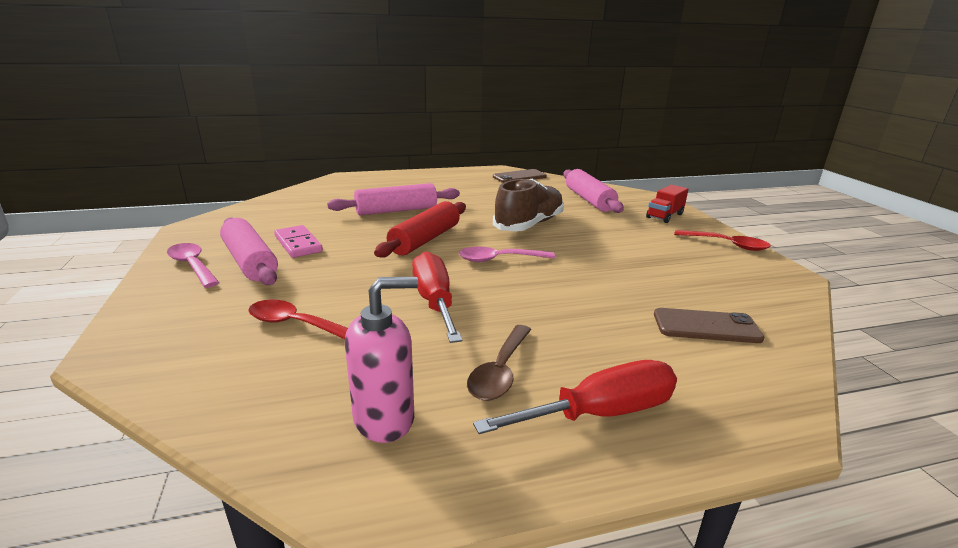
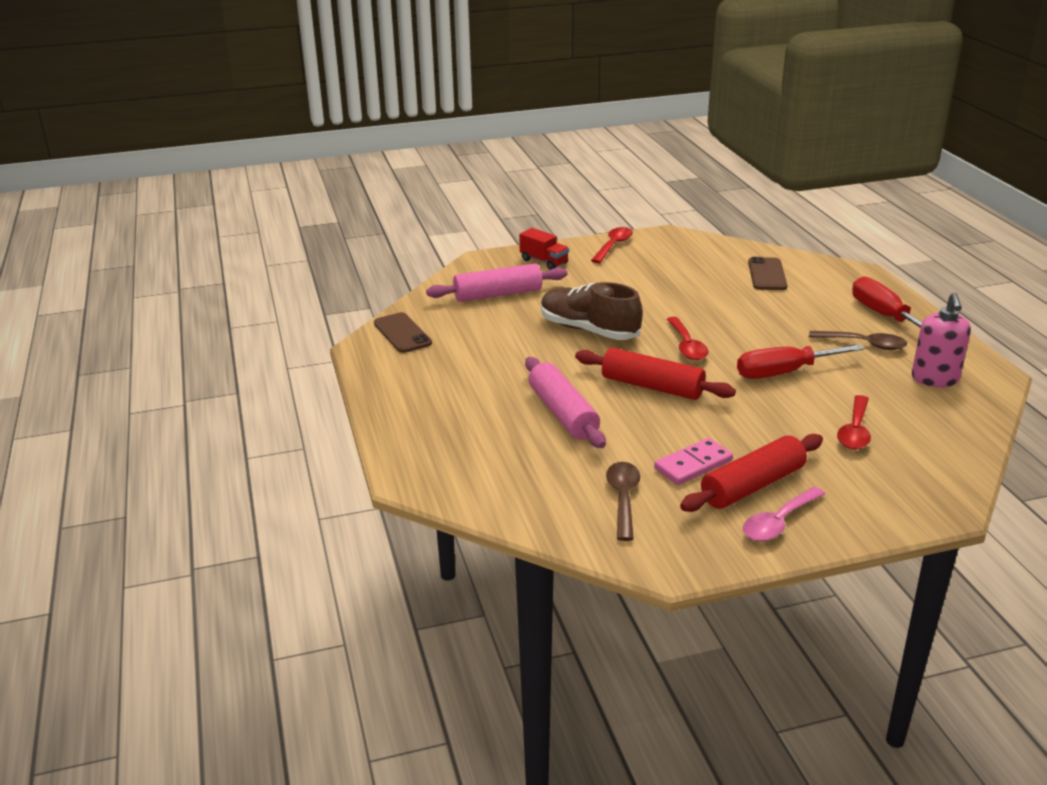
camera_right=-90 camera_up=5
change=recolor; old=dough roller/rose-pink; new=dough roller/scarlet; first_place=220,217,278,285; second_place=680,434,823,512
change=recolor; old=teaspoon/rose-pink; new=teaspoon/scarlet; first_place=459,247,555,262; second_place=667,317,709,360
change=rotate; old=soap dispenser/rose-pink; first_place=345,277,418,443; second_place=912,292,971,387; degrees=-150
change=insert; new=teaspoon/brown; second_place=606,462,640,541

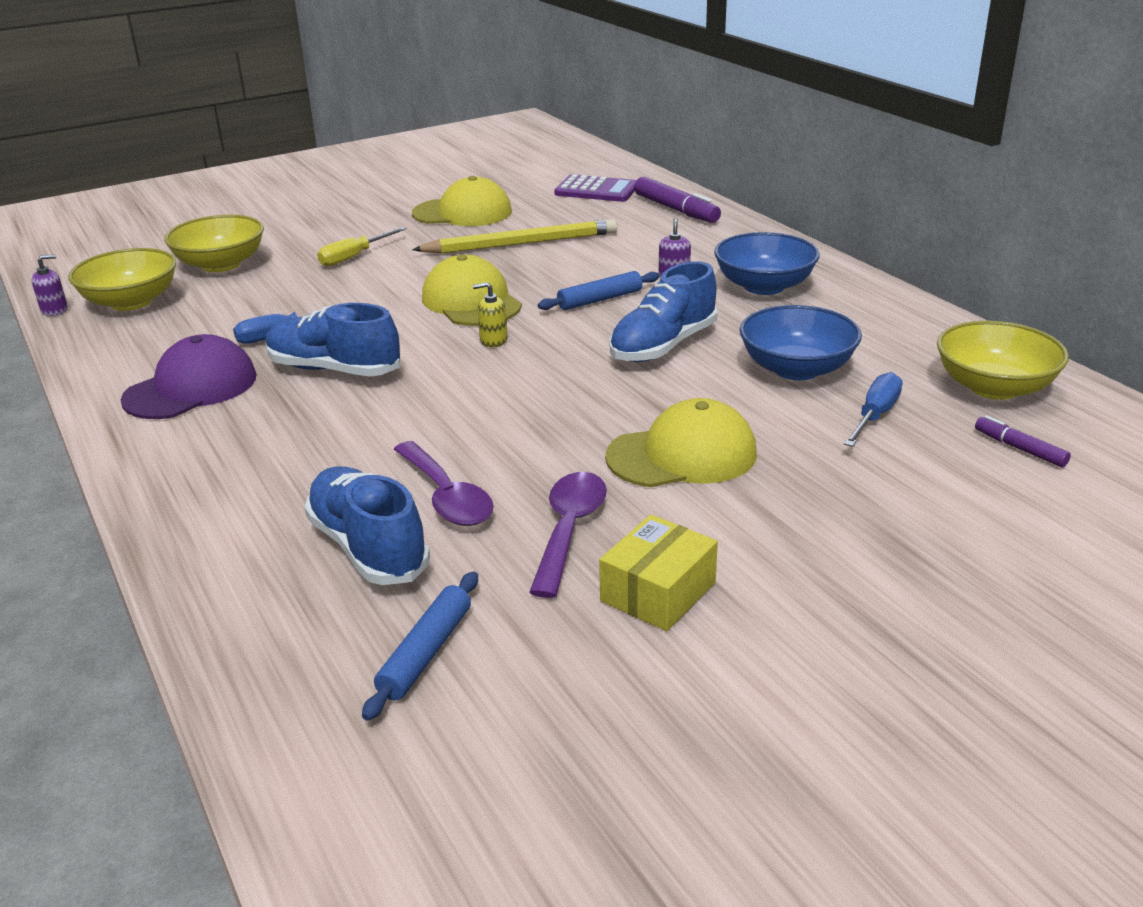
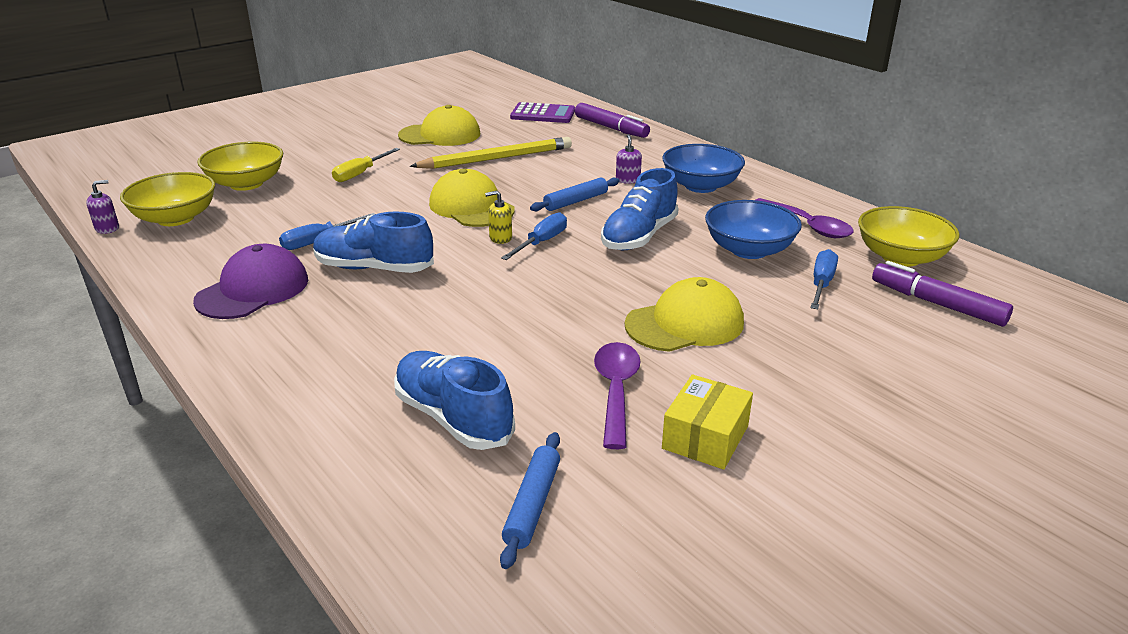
camera_right=-10 camera_up=0
change=resize; old=felt pen/violet; first_place=975,415,1071,467; second_place=872,261,1013,327; factor=1.78
change=move; old=teaspoon/violet; first_place=394,441,494,526; second_place=755,198,854,238
change=insert; new=hand screwdriver/blue; second_place=501,212,567,260

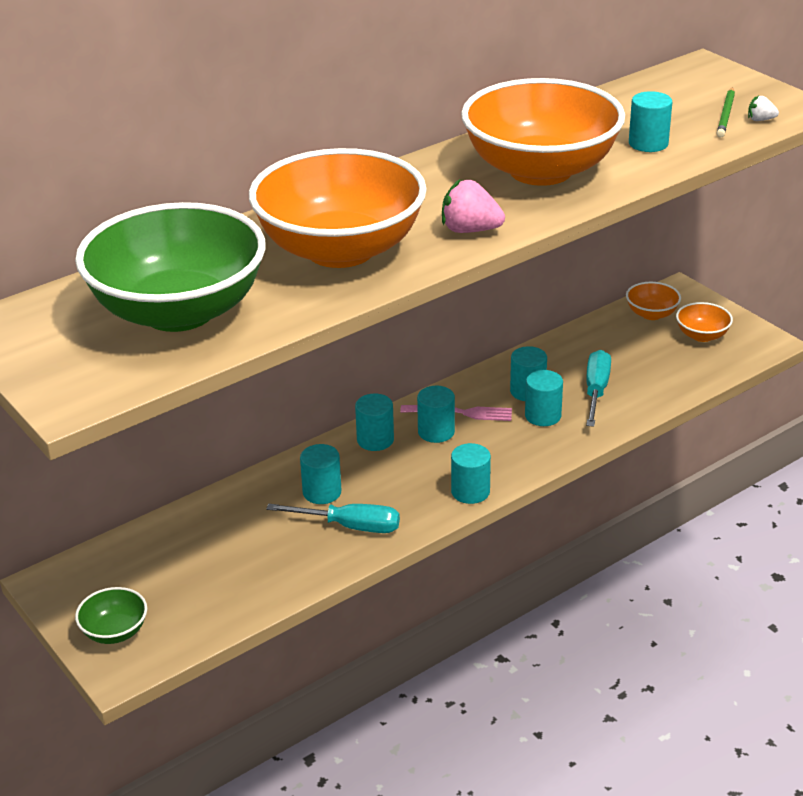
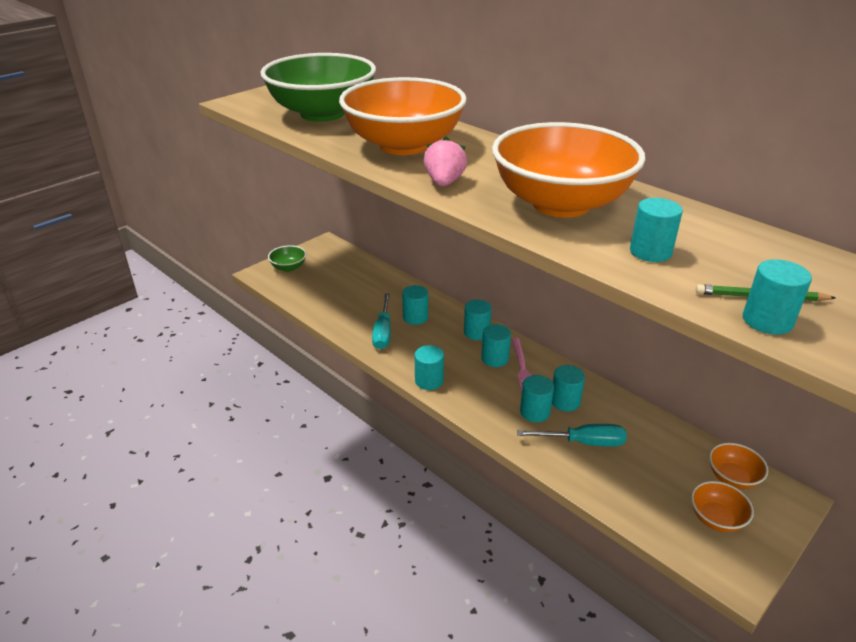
camera_right=80 camera_up=0
change=replace; old=toy strawberry/white; new=cylinder/teal; first_place=748,95,779,121; second_place=743,259,812,335

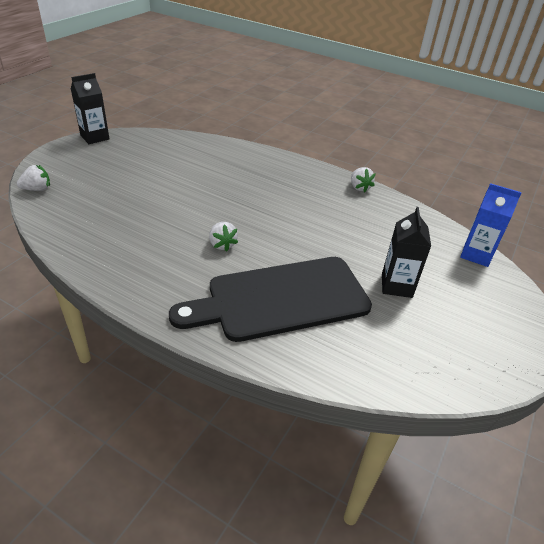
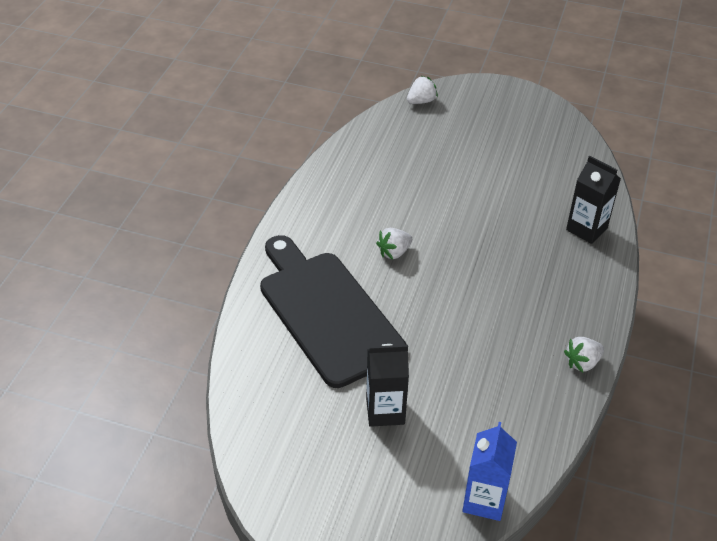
camera_right=80 camera_up=5
change=move; old=carton/ebony; first_place=71,73,109,144; second_place=566,156,621,244
change=rotate; old=toy strawberry/white; first_place=17,165,50,191; second_place=407,76,438,104; degrees=-90

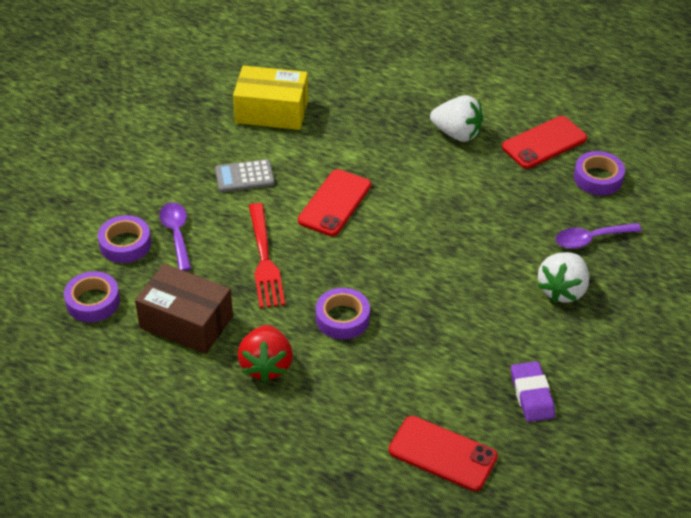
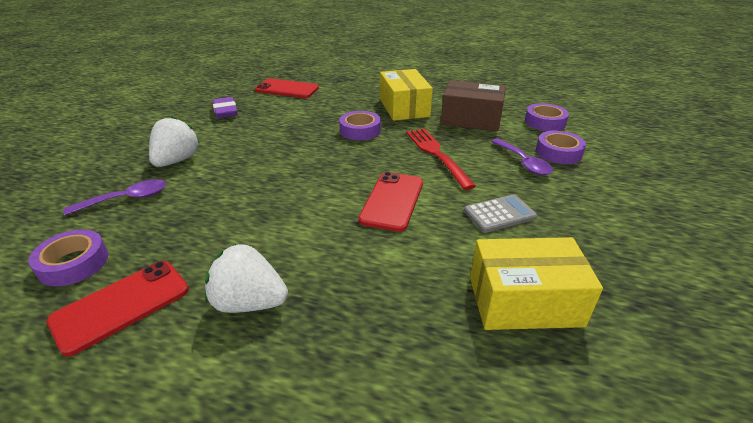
camera_right=170 camera_up=-10
change=replace; old=toy strawberry/scarlet; new=box/bright yellow; first_place=238,325,293,382; second_place=380,69,433,121

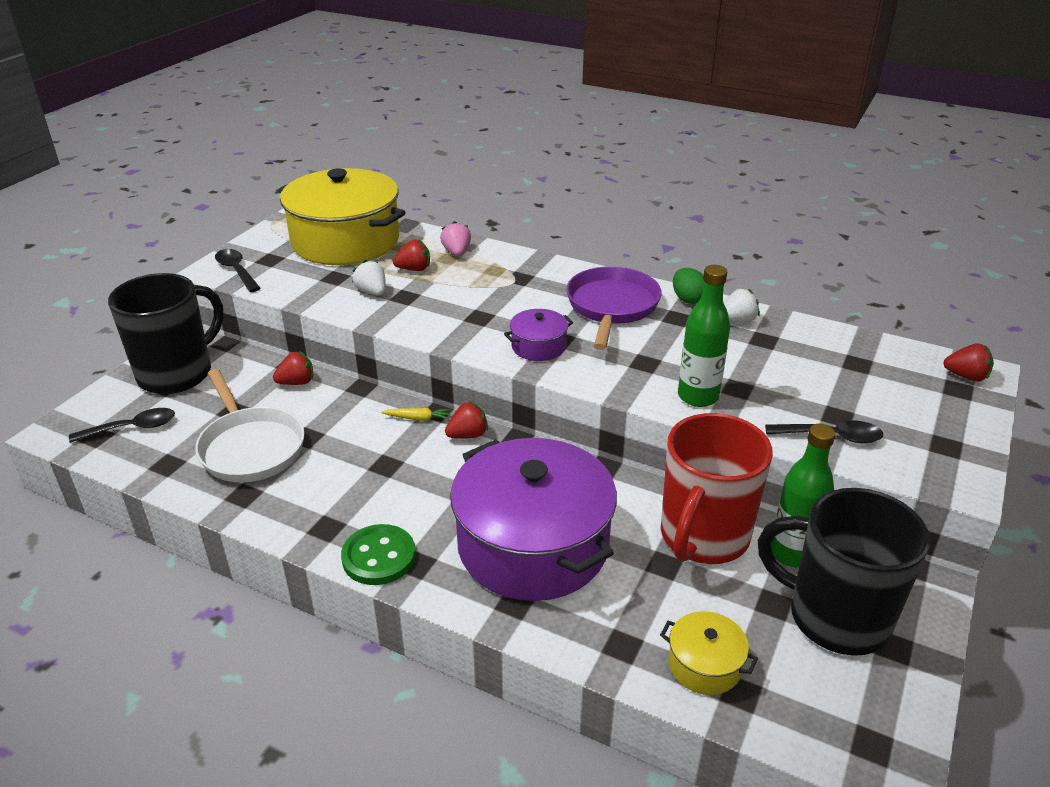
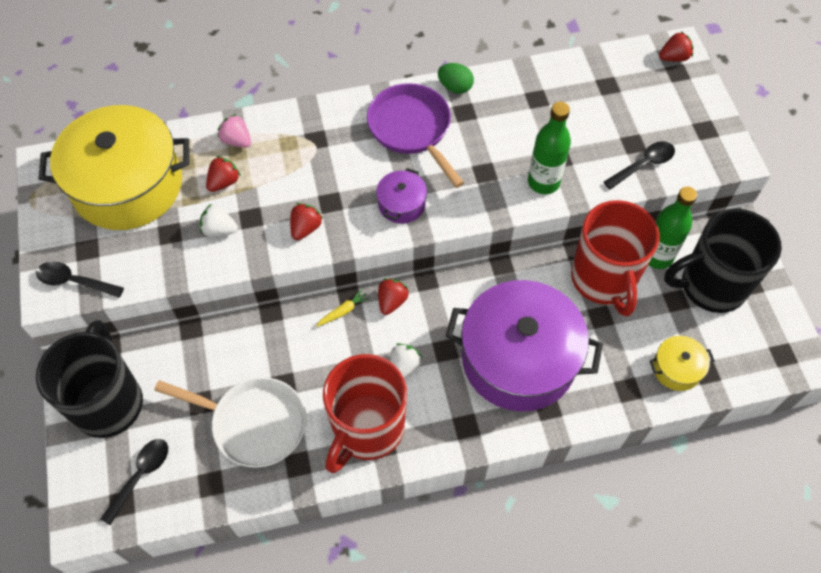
camera_right=-40 camera_up=25
change=move; old=toy strawberry/white; first_place=724,289,760,323; second_place=390,343,422,378
change=move; old=toy strawberry/scarlet; first_place=273,351,313,385; second_place=290,203,323,240
change=delete; old=button/leaf-green; first_place=341,524,416,585
change=insert; new=coffee mug/scarlet; second_place=323,354,407,473

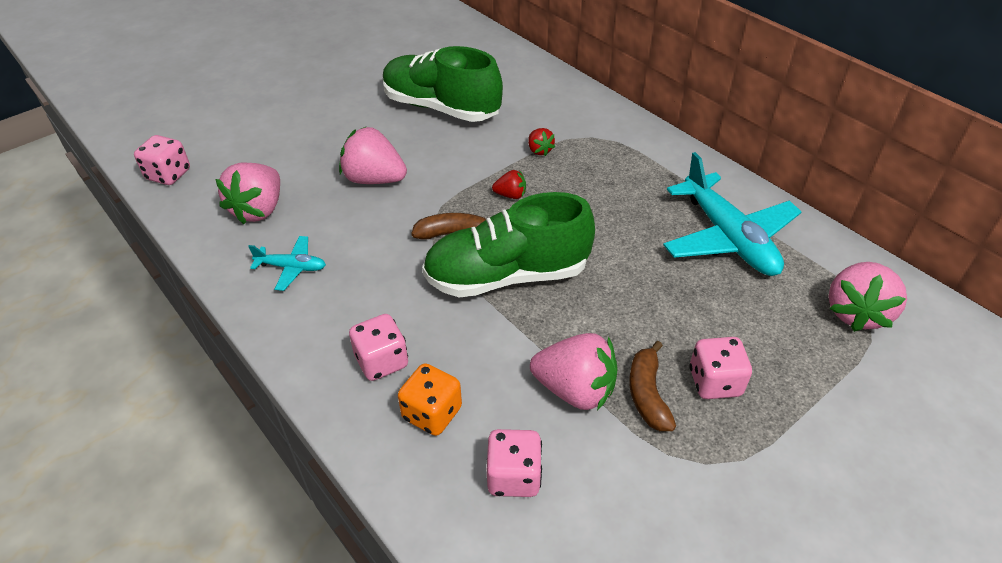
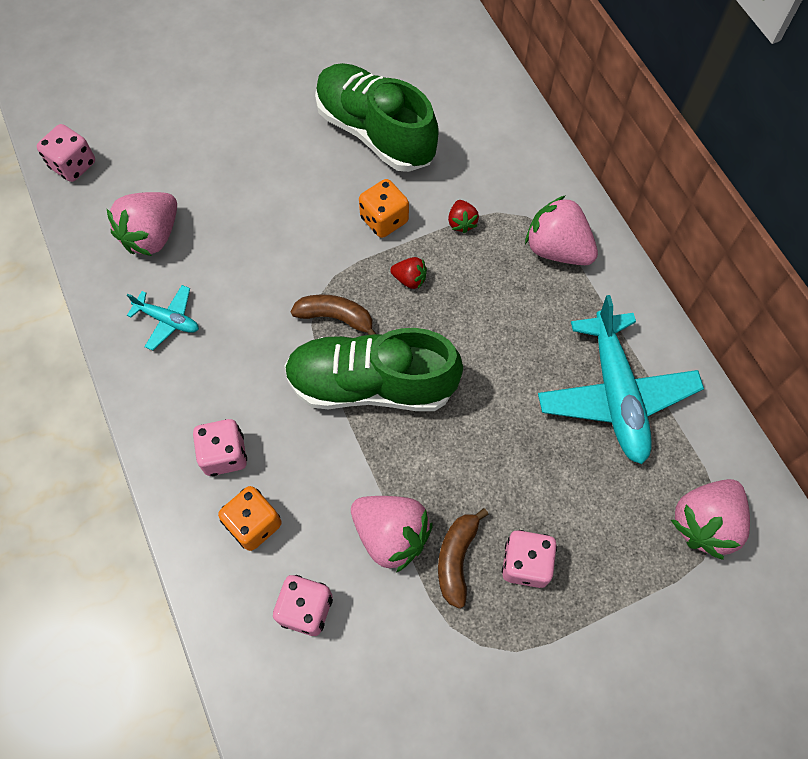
camera_right=15 camera_up=20
change=move; old=toy strawberry/rose-pink; first_place=339,127,407,184; second_place=525,195,598,265
change=insert; new=die/orange; second_place=359,179,409,238

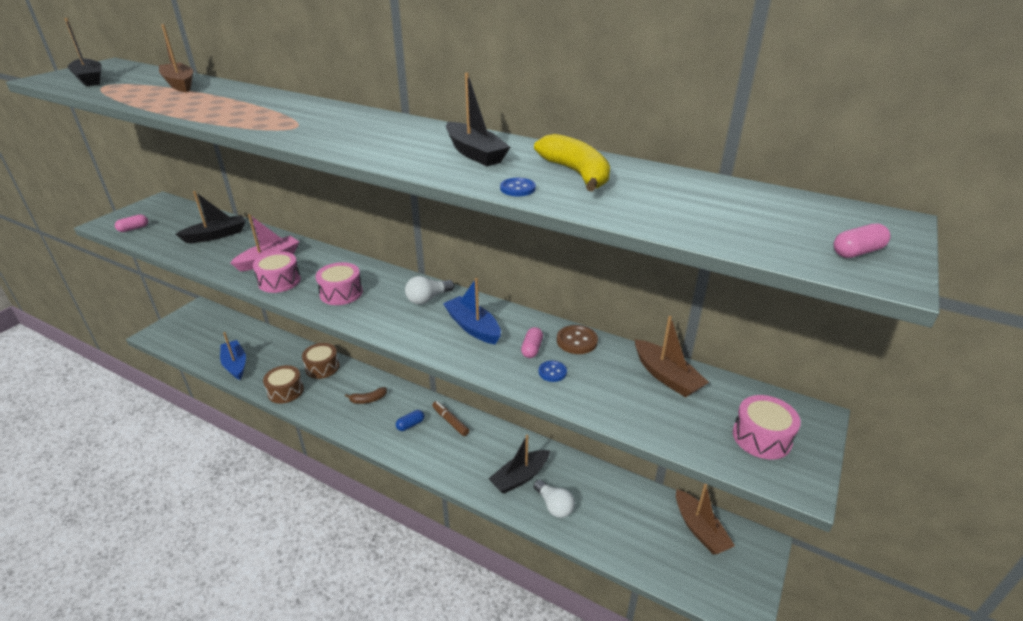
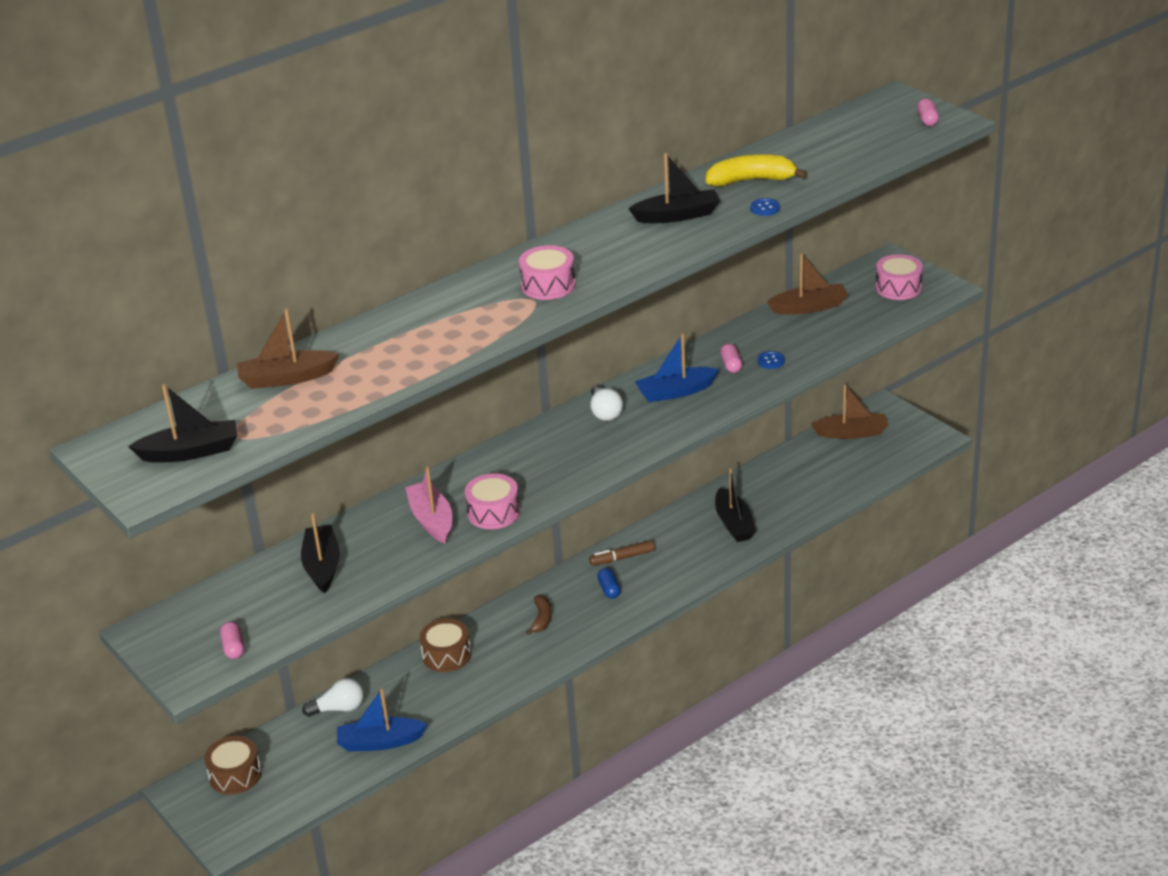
camera_right=-65 camera_up=0
change=move; old=snare drum/rose-pink; first_place=316,262,363,305; second_place=519,245,575,300
change=delete; old=button/brown; first_place=557,325,598,354
change=rotate; old=pill/rose-pink; first_place=521,327,543,358; second_place=720,344,742,373; degrees=45
change=move; old=snare drum/brown; first_place=263,365,304,404; second_place=204,736,262,795
change=move; old=light bulb/white; first_place=534,480,575,518; second_place=302,678,364,717

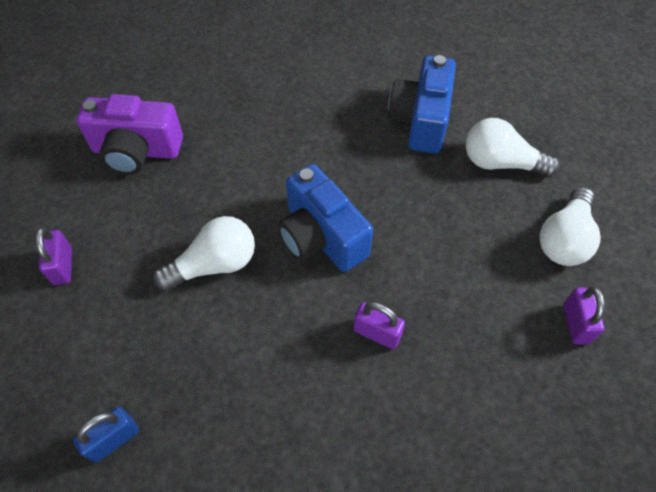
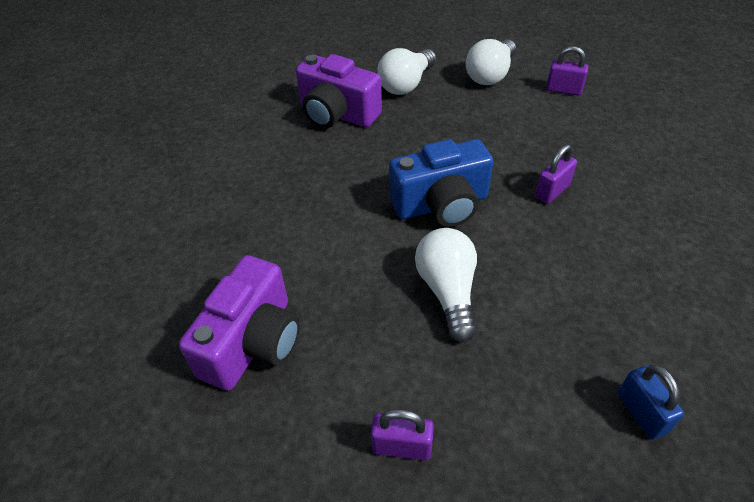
camera_right=-70 camera_up=-10
change=recolor; old=compact camera/blue; new=compact camera/violet; first_place=388,55,456,154; second_place=296,54,382,128
change=rotate; old=light bulb/white; first_place=539,187,601,266; second_place=466,39,516,85; degrees=75

